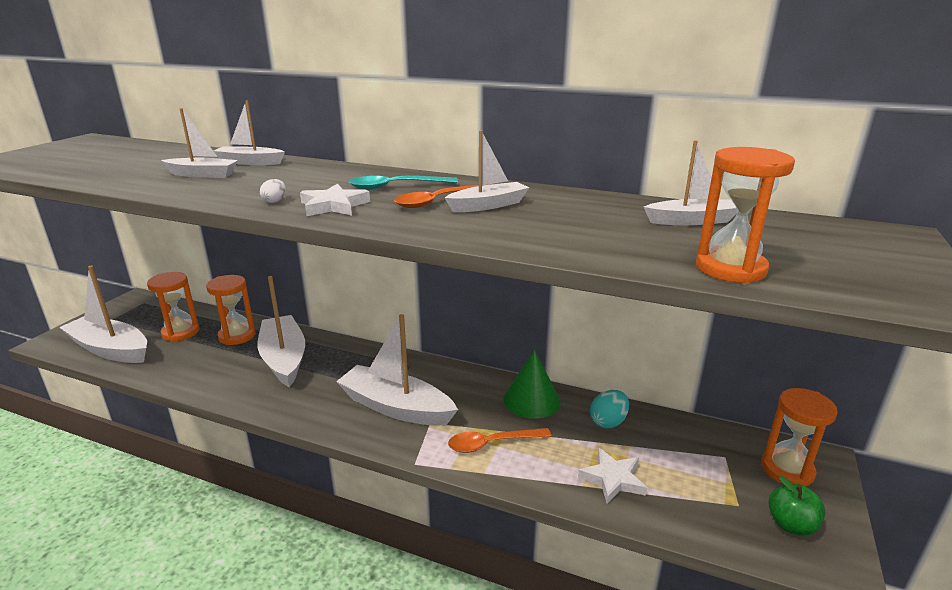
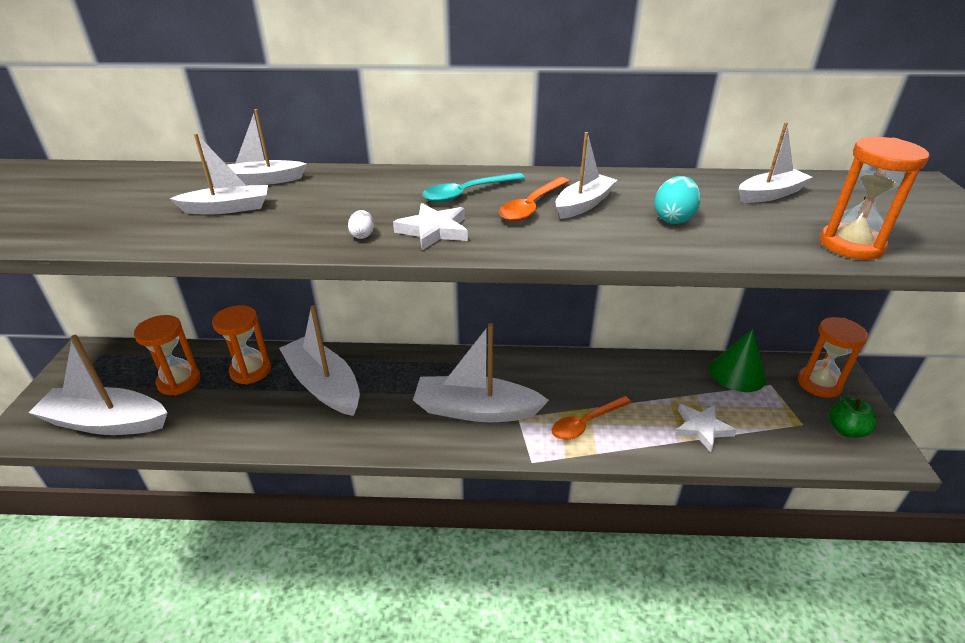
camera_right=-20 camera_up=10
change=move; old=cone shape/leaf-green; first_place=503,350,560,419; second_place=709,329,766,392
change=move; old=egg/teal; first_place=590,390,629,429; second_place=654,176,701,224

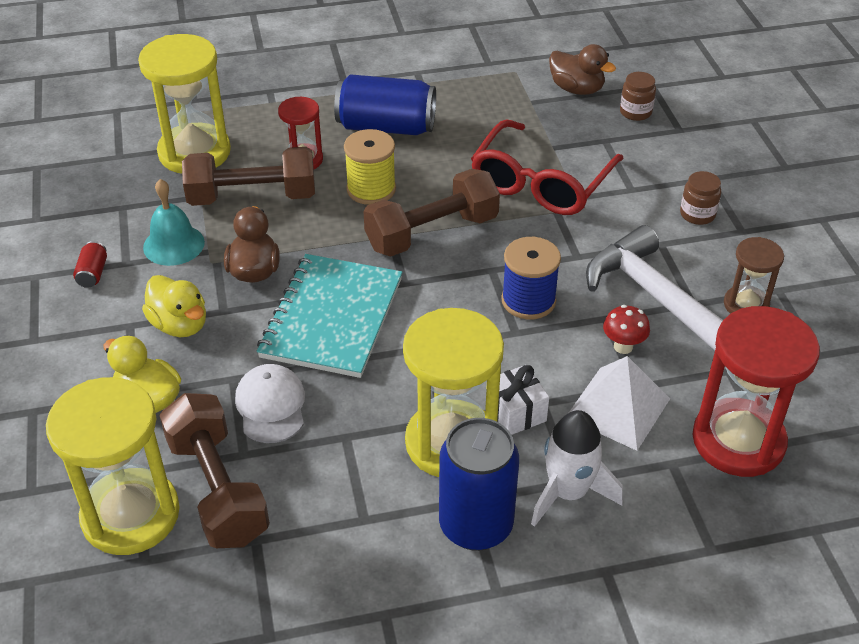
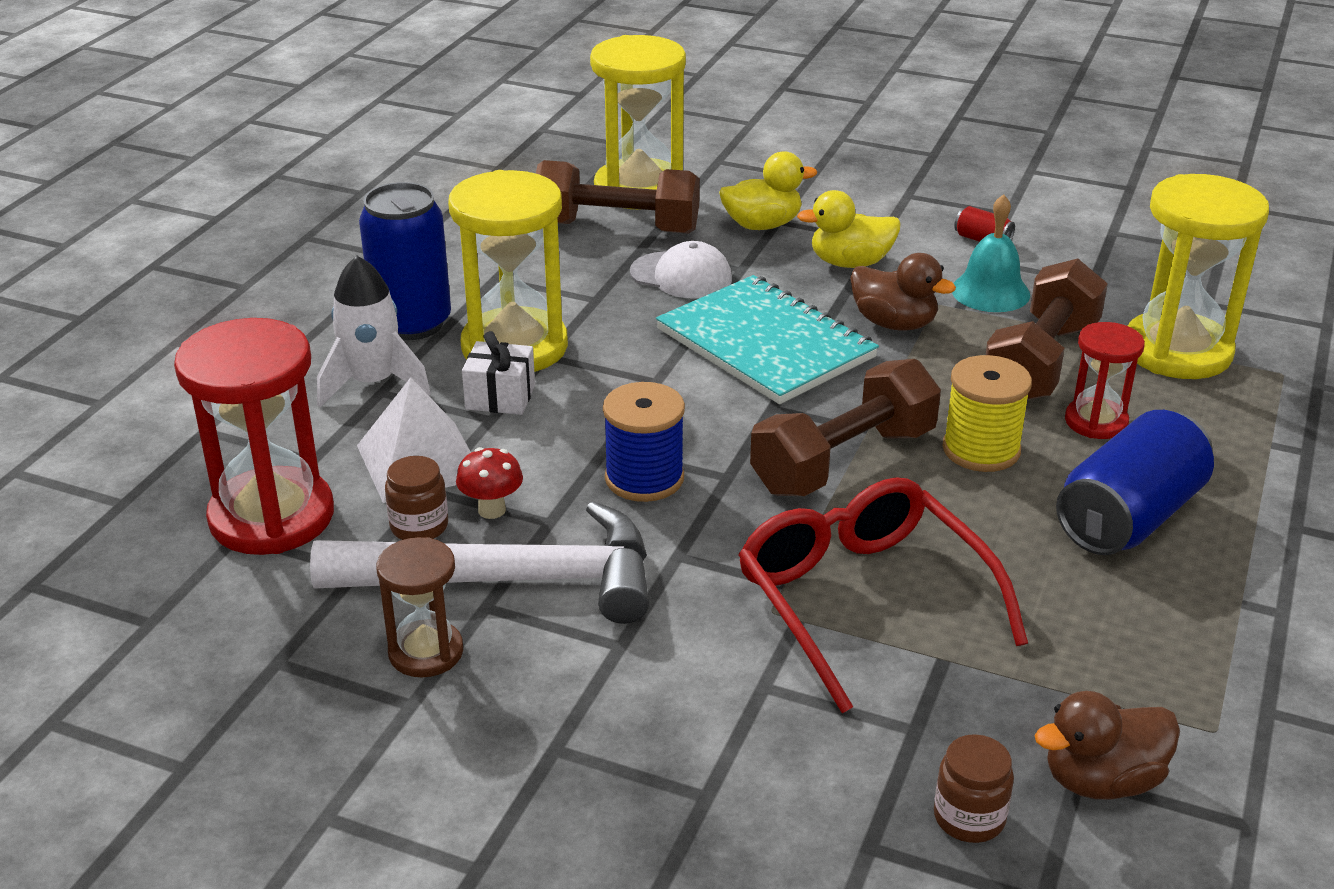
camera_right=125 camera_up=-10
change=rotate; old=hand weight/brown; first_place=363,169,500,256; second_place=750,359,941,496; degrees=45
change=move; old=jam jar/brown; first_place=680,171,721,225; second_place=385,456,448,540

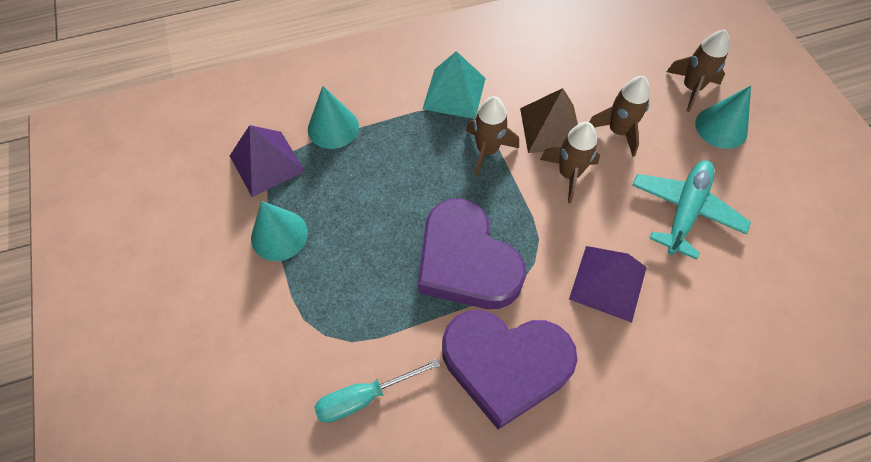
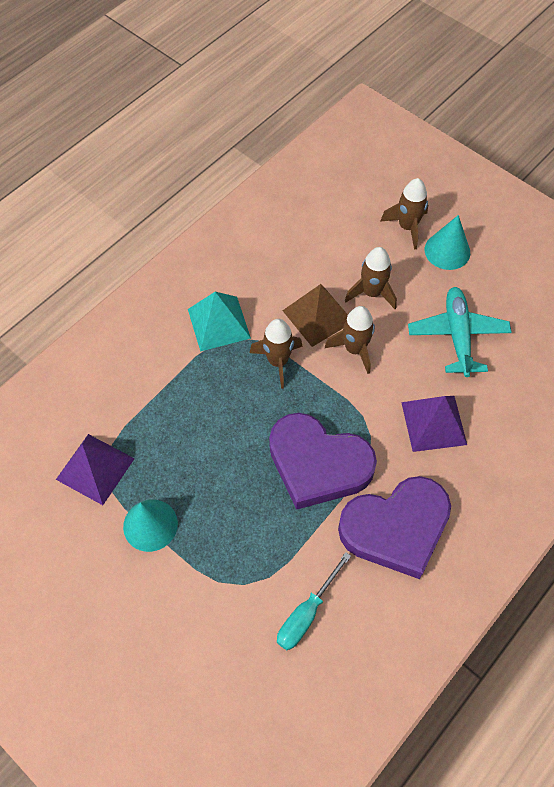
camera_right=-30 camera_up=0
change=delete; old=cone shape/teal; first_place=308,86,359,149

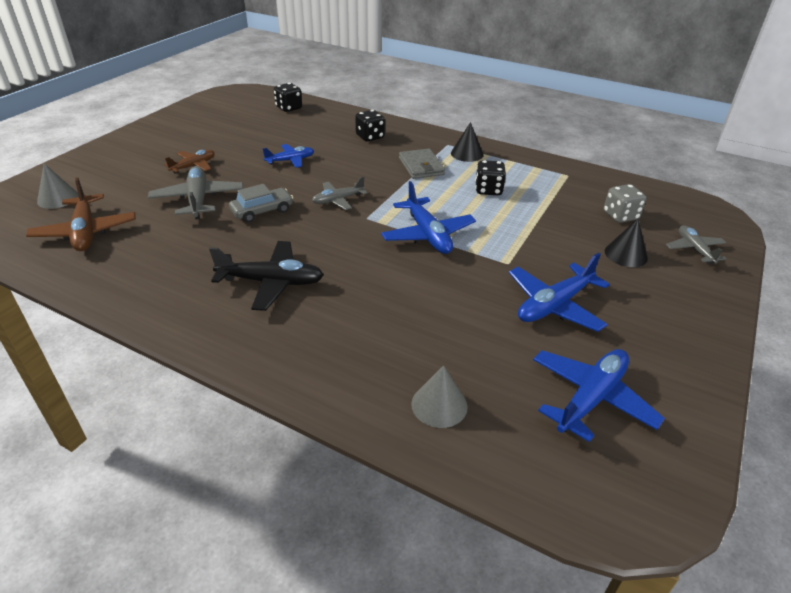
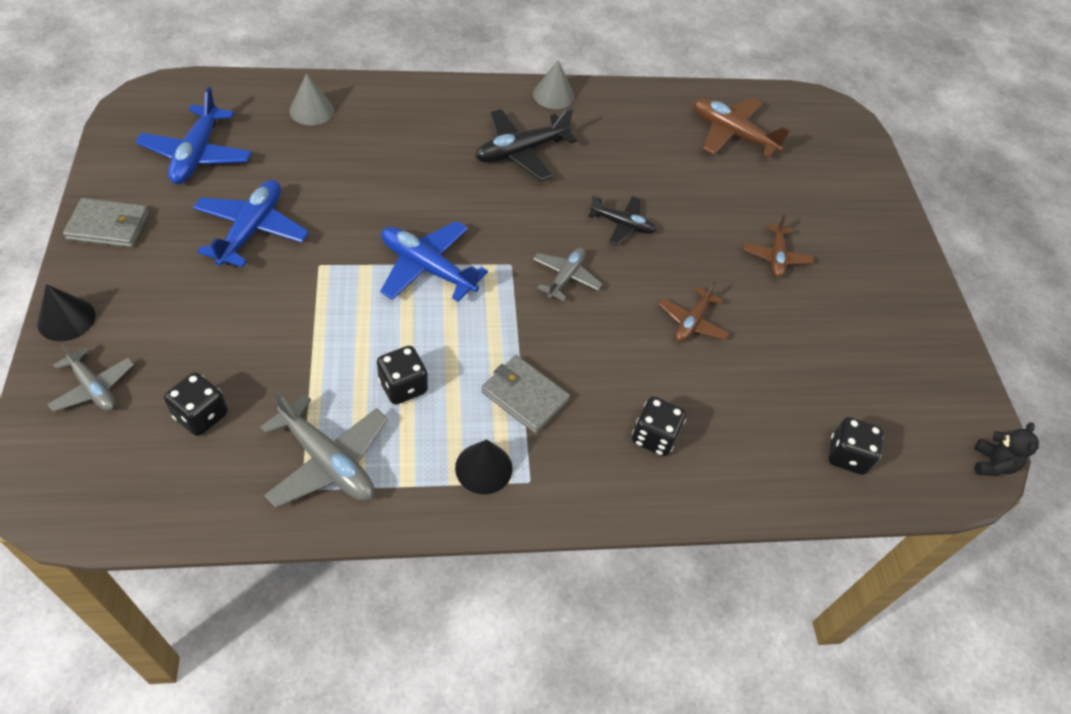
camera_right=140 camera_up=15
change=recolor; old=toy plane/blue; new=toy plane/brown; first_place=262,144,314,168; second_place=658,281,729,342
change=move; old=cone shape/grey; first_place=37,164,79,209; second_place=533,60,574,109
change=move; old=toy plane/grey; first_place=148,166,244,219; second_place=260,390,388,508
change=replace; old=car/grey; new=toy plane/ebony; first_place=229,184,293,222; second_place=588,195,656,245
change=recolor; old=die/grey; new=die/ebony; first_place=604,184,646,223; second_place=164,372,228,436
change=move; old=cone shape/ebony; first_place=605,219,648,267; second_place=37,284,96,341
change=insert; new=billfold/grey; second_place=63,198,149,248
change=insert; new=teddy/ebony; second_place=974,422,1039,476

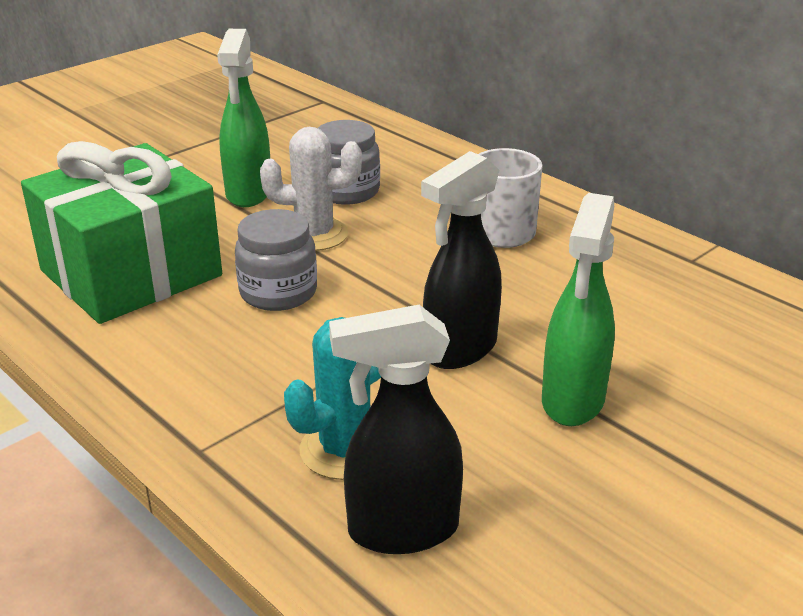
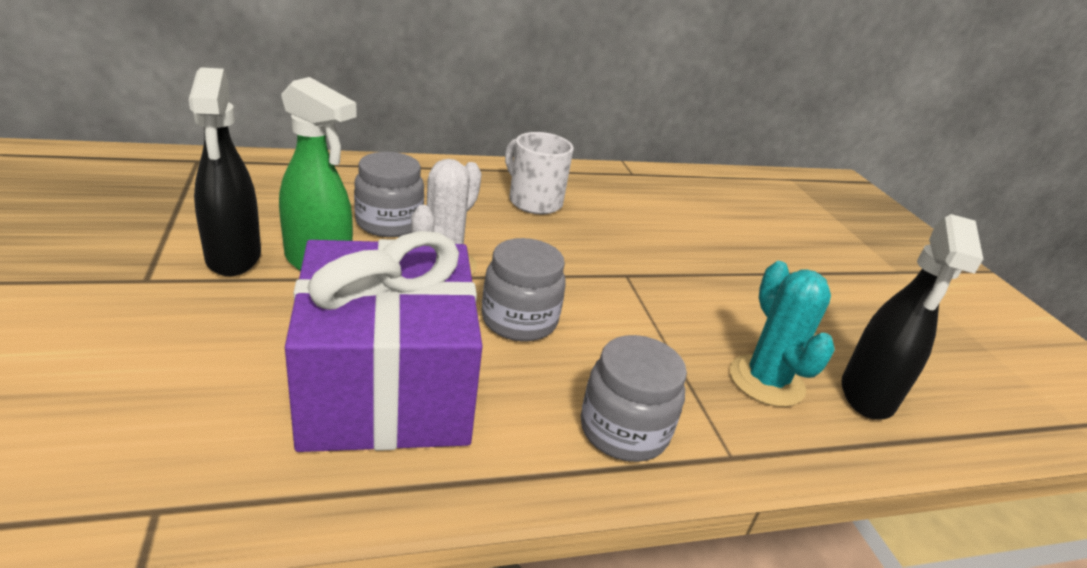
camera_right=-65 camera_up=0
change=recolor; old=present/leaf-green; new=present/violet; first_place=21,141,222,324; second_place=285,231,483,452
change=move; old=spray cleaner/ebony; first_place=421,151,502,369; second_place=189,67,261,276
change=delete; old=spray cleaner/leaf-green; first_place=542,193,615,426
change=insert; new=jam jar/grey; second_place=581,335,687,462

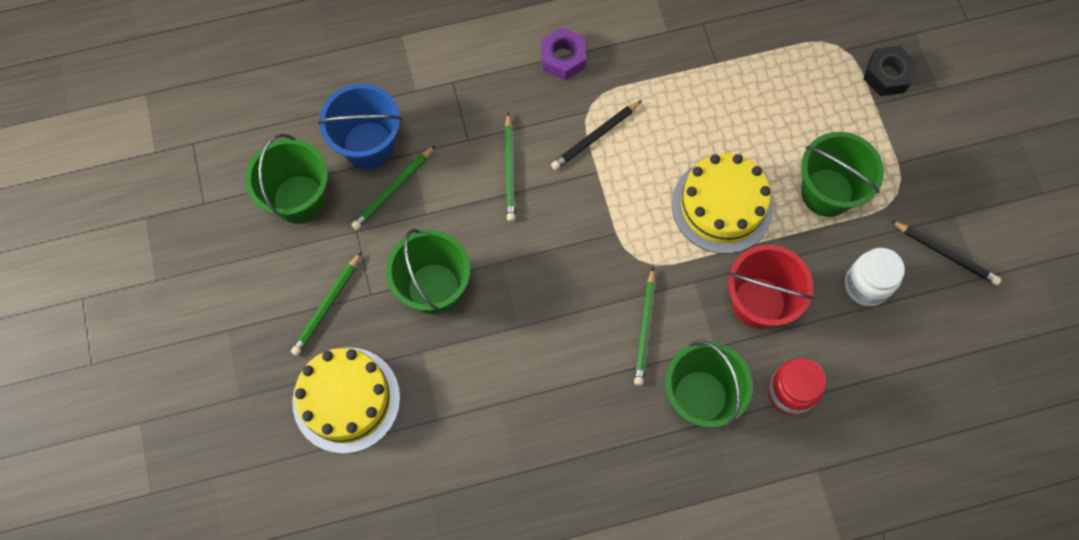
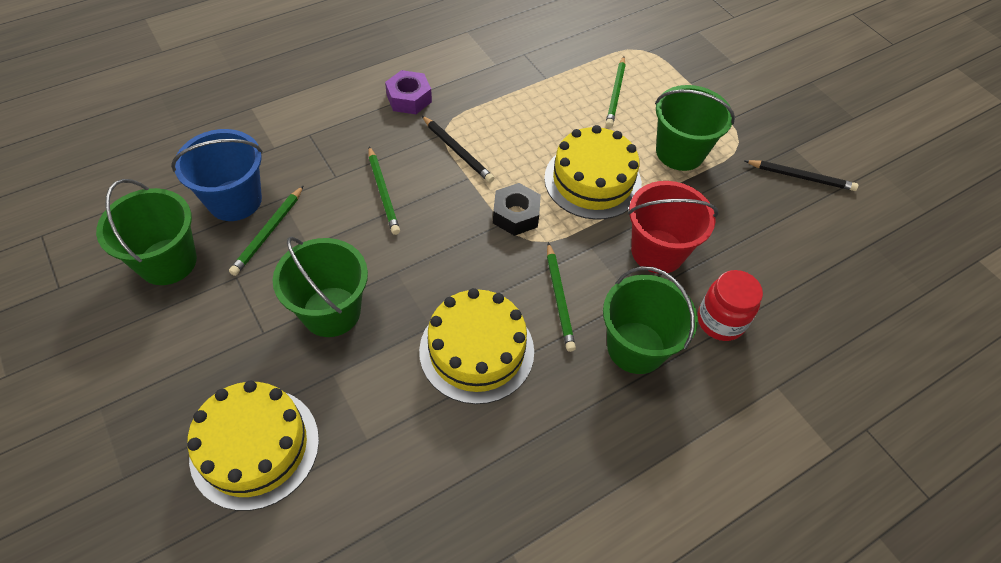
camera_right=-20 camera_up=-15
change=move; old=hex nut/ebony; first_place=863,45,917,96; second_place=493,183,541,236
change=rotate; old=pencil/ebony; first_place=551,100,642,170; second_place=422,116,494,183; degrees=-75
change=delete; old=jam jar/white; first_place=845,248,905,306
change=move; old=pencil/leaf-green; first_place=291,252,361,356; second_place=605,56,626,128
change=insert; new=cake/bright yellow; second_place=419,288,534,404

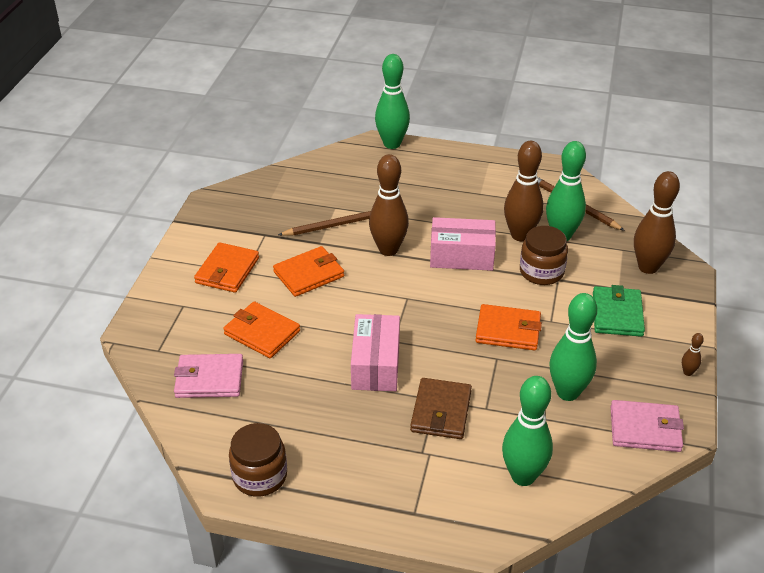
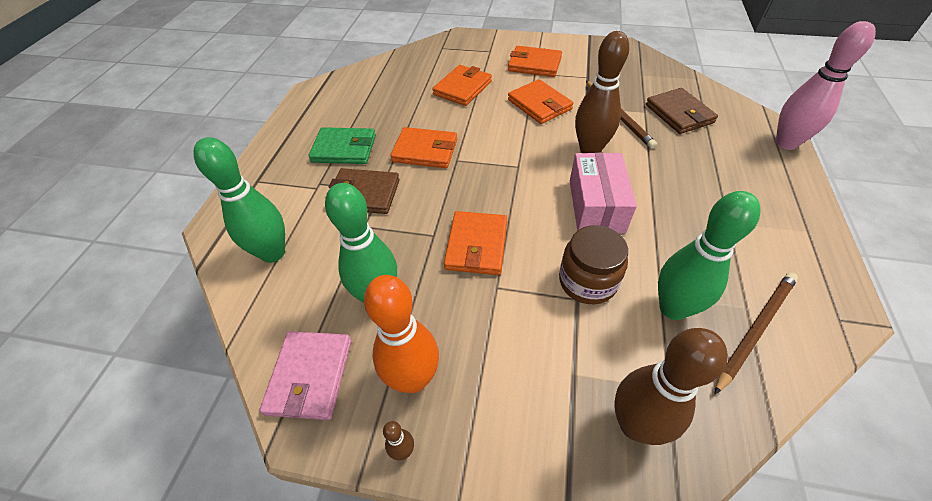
camera_right=90 camera_up=10
change=recolor; old=tenpin/leaf-green; new=tenpin/rose-pink; first_place=375,54,410,149; second_place=775,21,876,150
change=delete; old=tenpin/brown; first_place=504,141,543,241
change=move; old=billfold/leaf-green; first_place=593,285,645,337; second_place=309,127,376,164
change=replace; old=box/rose-pink; new=billfold/orange; first_place=351,314,400,391; second_place=390,127,457,168
change=delete; old=billfold/rose-pink; first_place=174,354,243,398
change=delete; old=jam jar/brown; first_place=229,423,287,497
change=insert; new=billfold/brown; second_place=646,88,718,134
change=insert; new=tenpin/orange; second_place=364,275,439,393

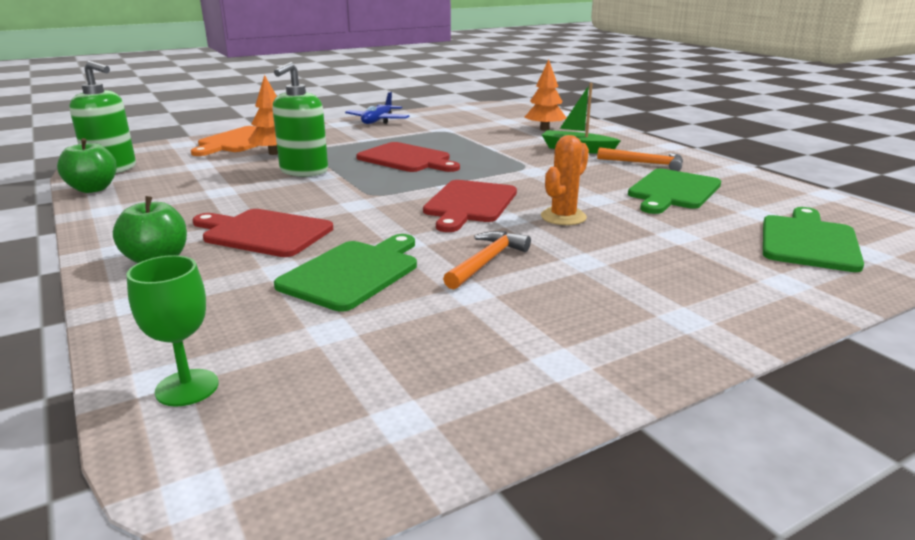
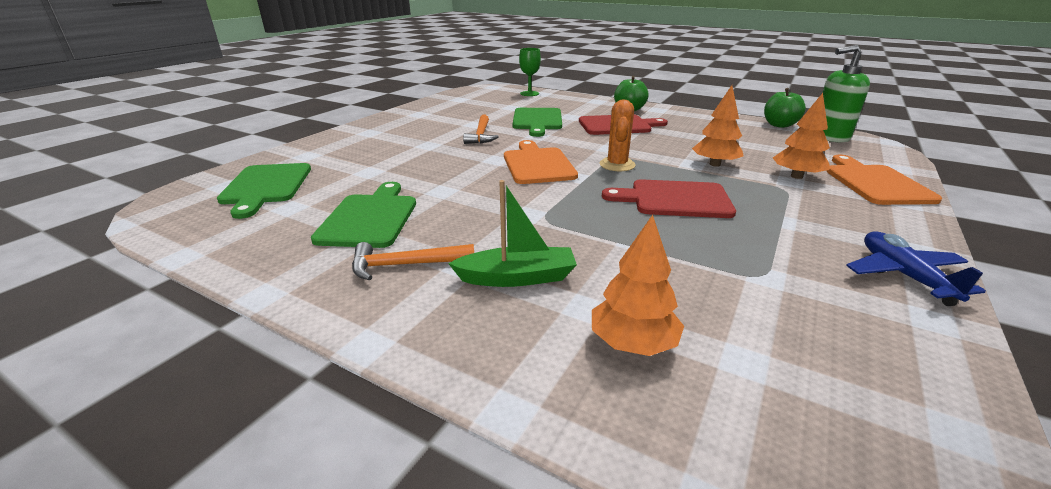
camera_right=150 camera_up=5
change=replace; old=soap dispenser/leaf-green; new=tree/orange; first_place=273,62,328,177; second_place=692,85,744,167
change=move; old=prickly plant/orange; first_place=541,135,589,225; second_place=600,99,636,171
change=recolor; old=cutting board/scarlet; new=cutting board/orange; first_place=423,180,517,232; second_place=504,140,578,184

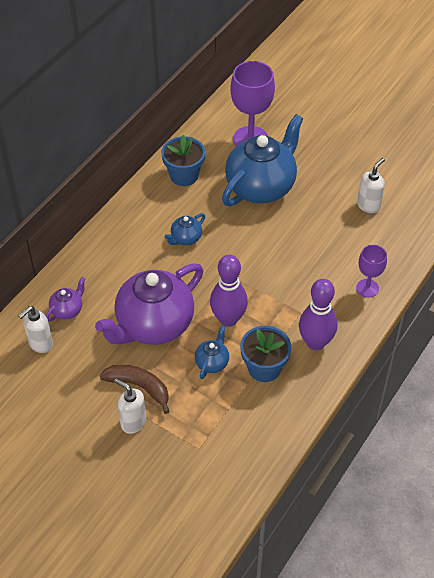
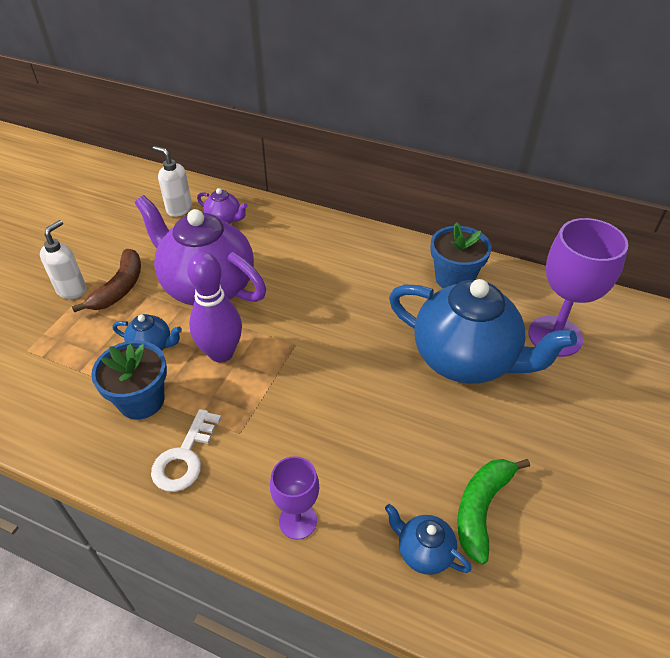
camera_right=80 camera_up=-5
change=replace; old=soap dispenser/white; new=toy banana/leaf-green; first_place=357,158,385,213; second_place=457,459,530,565
change=move; old=teapot/blue; first_place=165,213,205,245; second_place=385,504,472,575
change=replace; old=tenpin/violet; new=door key/white; first_place=299,279,337,350; second_place=151,409,221,492

